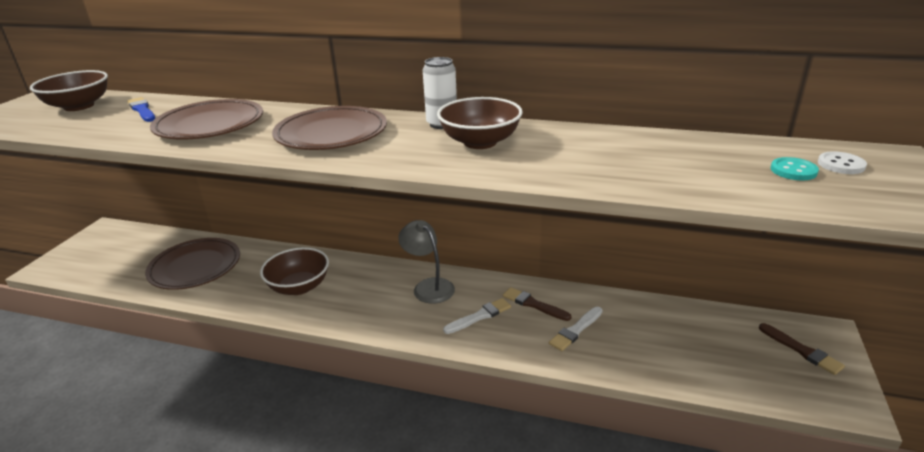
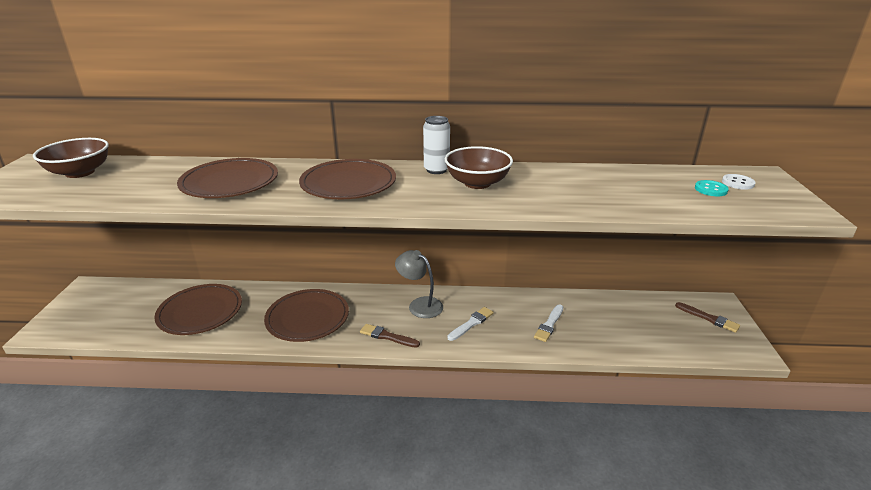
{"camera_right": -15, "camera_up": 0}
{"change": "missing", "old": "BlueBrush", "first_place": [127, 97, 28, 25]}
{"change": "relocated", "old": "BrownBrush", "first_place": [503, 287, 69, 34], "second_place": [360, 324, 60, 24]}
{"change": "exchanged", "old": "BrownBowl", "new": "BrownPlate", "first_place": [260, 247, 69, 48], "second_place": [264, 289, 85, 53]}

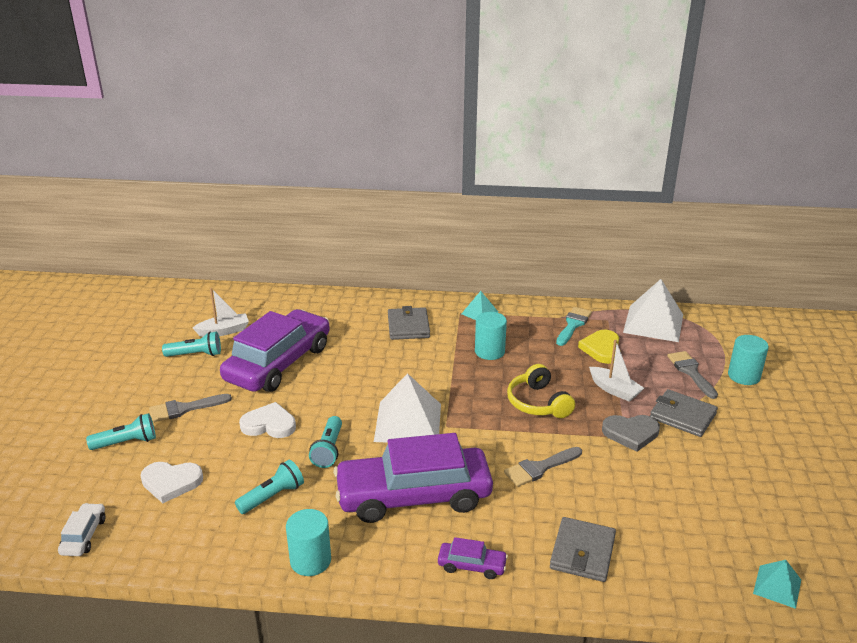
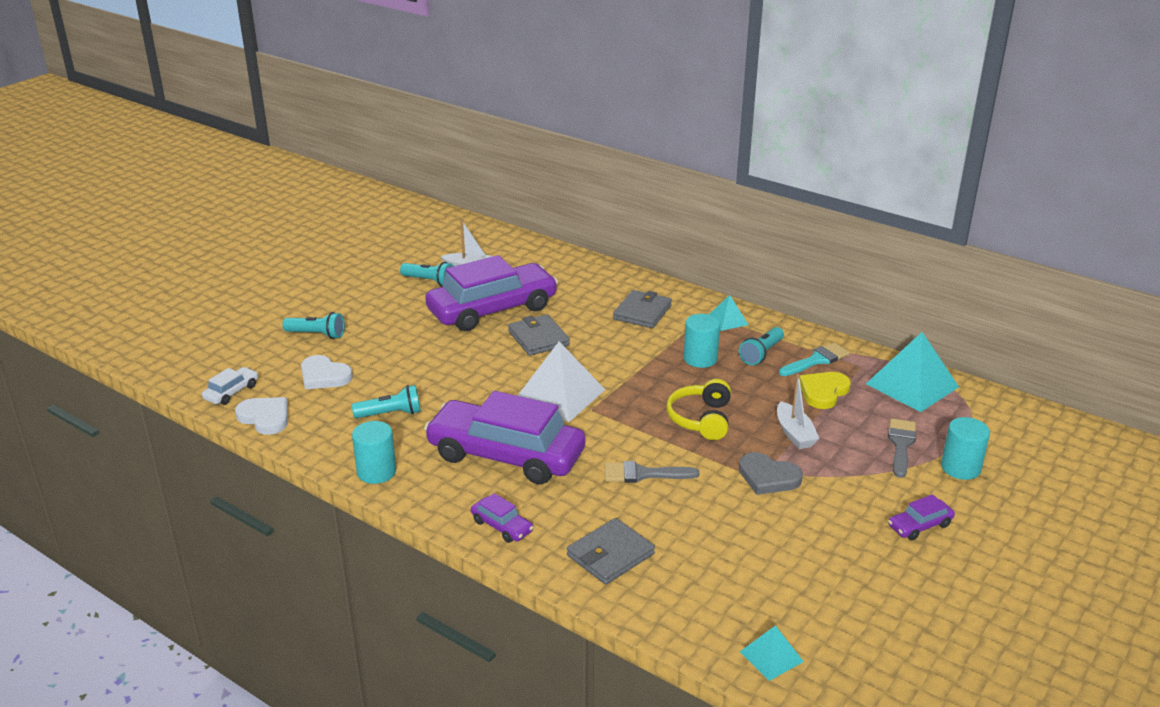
{"camera_right": 30, "camera_up": 0}
{"change": "missing", "old": "GreyBrush", "first_place": [149, 394, 83, 28]}
{"change": "appeared", "new": "PurpleCar", "second_place": [888, 494, 67, 46]}
{"change": "relocated", "old": "WhiteHeart", "first_place": [239, 402, 57, 36], "second_place": [235, 397, 53, 38]}
{"change": "relocated", "old": "TurquoiseFlashlight", "first_place": [309, 416, 33, 52], "second_place": [739, 327, 45, 38]}
{"change": "relocated", "old": "GreyWallet", "first_place": [650, 389, 68, 48], "second_place": [508, 314, 62, 42]}
{"change": "colour", "old": "WhitePyramid", "new": "TurquoisePyramid", "first_place": [623, 279, 60, 63], "second_place": [866, 332, 93, 80]}

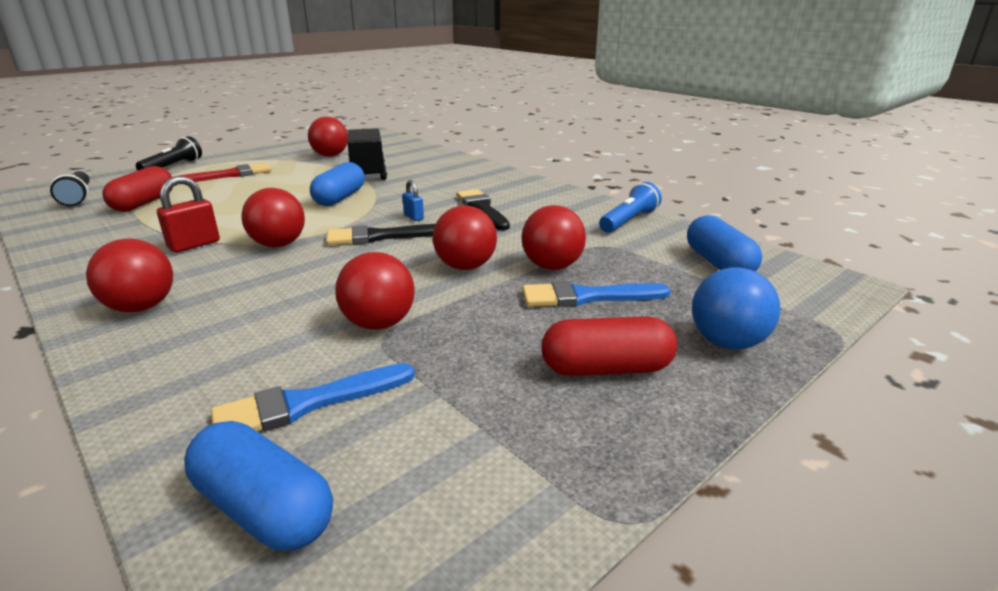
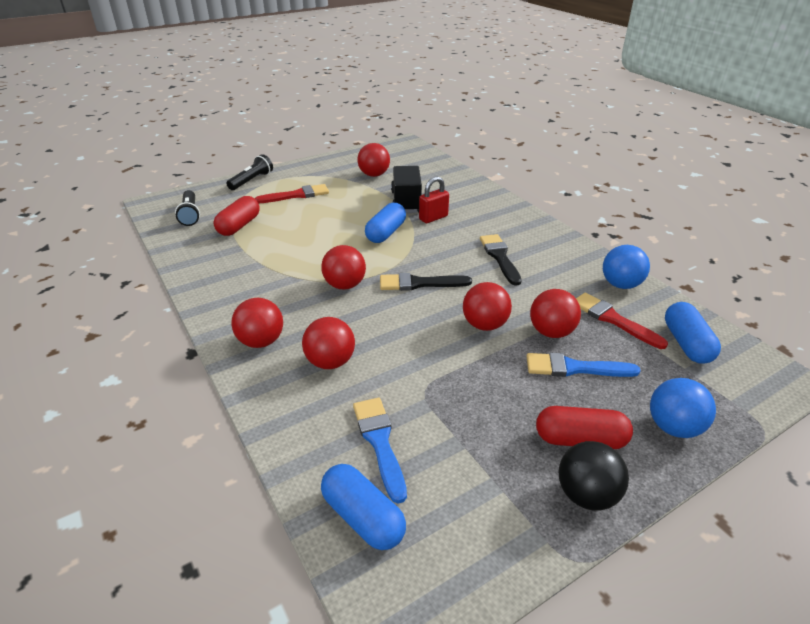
{"camera_right": 10, "camera_up": 10}
{"change": "missing", "old": "BluePadlock", "first_place": [402, 180, 22, 41]}
{"change": "appeared", "new": "BlackBall", "second_place": [559, 441, 70, 69]}
{"change": "appeared", "new": "RedBrush", "second_place": [576, 293, 92, 56]}
{"change": "relocated", "old": "RedPadlock", "first_place": [157, 176, 63, 77], "second_place": [419, 176, 30, 47]}
{"change": "relocated", "old": "RedBall", "first_place": [335, 252, 80, 78], "second_place": [302, 317, 53, 52]}
{"change": "exchanged", "old": "BlueFlashlight", "new": "BlueBall", "first_place": [599, 182, 63, 51], "second_place": [603, 245, 47, 44]}
{"change": "spun", "old": "BlueBrush", "first_place": [211, 363, 204, 68], "second_place": [353, 398, 54, 106], "degrees": 90}

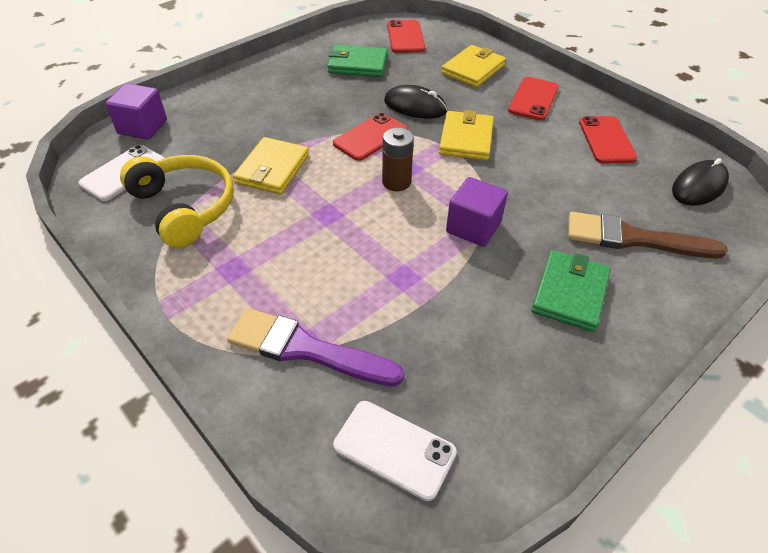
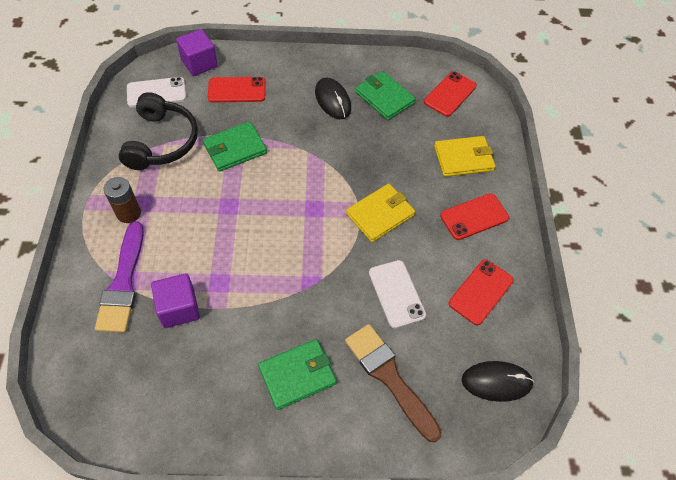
{"camera_right": 40, "camera_up": 10}
{"change": "relocated", "old": "RedPhone", "first_place": [333, 113, 75, 48], "second_place": [208, 77, 57, 25]}
{"change": "relocated", "old": "WhitePhone", "first_place": [333, 401, 124, 100], "second_place": [369, 260, 57, 69]}
{"change": "relocated", "old": "BrownBattery", "first_place": [382, 128, 32, 63], "second_place": [104, 177, 37, 46]}
{"change": "relocated", "old": "BlackMouse", "first_place": [384, 85, 63, 33], "second_place": [315, 77, 36, 42]}
{"change": "relocated", "old": "PurpleCube", "first_place": [446, 177, 62, 70], "second_place": [151, 273, 49, 55]}
{"change": "colour", "old": "YellowHeadphones", "new": "BlackHeadphones", "first_place": [120, 155, 114, 93], "second_place": [119, 92, 79, 78]}
{"change": "colour", "old": "YellowWallet", "new": "GreenWallet", "first_place": [233, 137, 76, 58], "second_place": [203, 122, 64, 50]}
{"change": "spun", "old": "PurpleBrush", "first_place": [227, 308, 177, 78], "second_place": [95, 221, 49, 112], "degrees": -150}

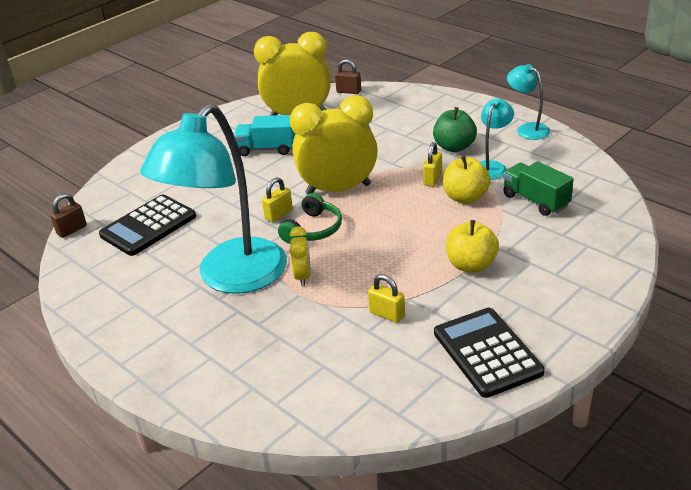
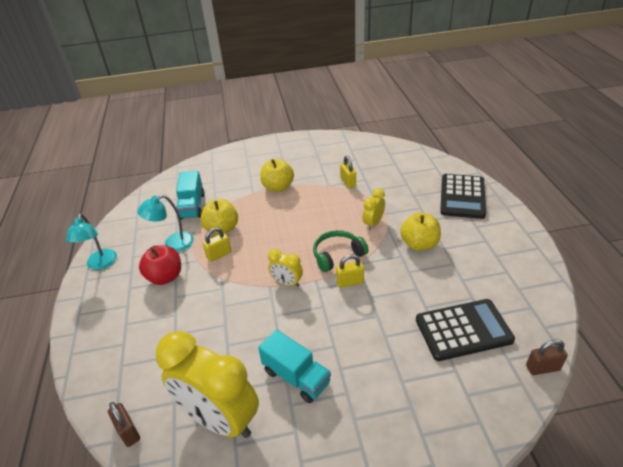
{"camera_right": -145, "camera_up": 5}
{"change": "relocated", "old": "BlackCalculator", "first_place": [434, 308, 110, 90], "second_place": [440, 174, 46, 45]}
{"change": "exchanged", "old": "TurquoiseLamp", "new": "YellowApple", "first_place": [140, 104, 147, 190], "second_place": [400, 212, 41, 39]}
{"change": "colour", "old": "GreenApple", "new": "RedApple", "first_place": [433, 107, 44, 45], "second_place": [139, 245, 42, 40]}
{"change": "colour", "old": "GreenTruck", "new": "TurquoiseTruck", "first_place": [503, 161, 70, 55], "second_place": [176, 171, 29, 49]}
{"change": "size", "old": "YellowClock", "first_place": [290, 95, 88, 99], "second_place": [268, 249, 35, 38], "factor": 0.46}

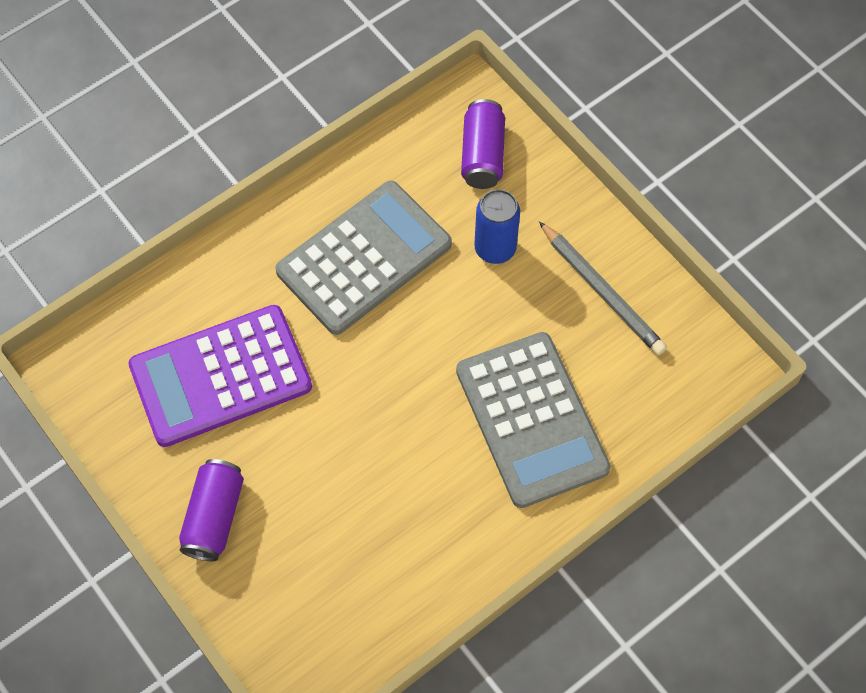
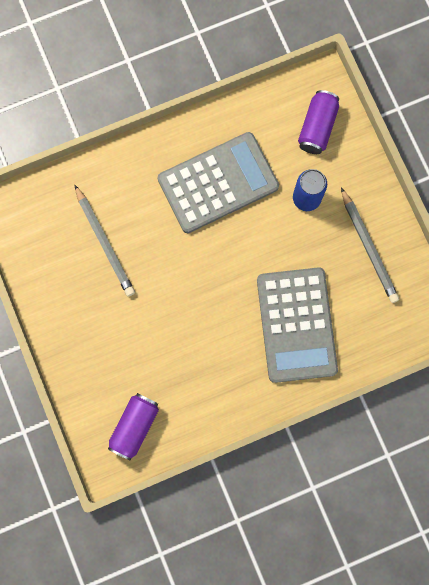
{"camera_right": 15, "camera_up": 15}
{"change": "relocated", "old": "PurpleCan", "first_place": [179, 459, 65, 102], "second_place": [108, 393, 51, 68]}
{"change": "exchanged", "old": "PurpleCalculator", "new": "GreyPencil", "first_place": [128, 305, 184, 142], "second_place": [74, 184, 61, 112]}

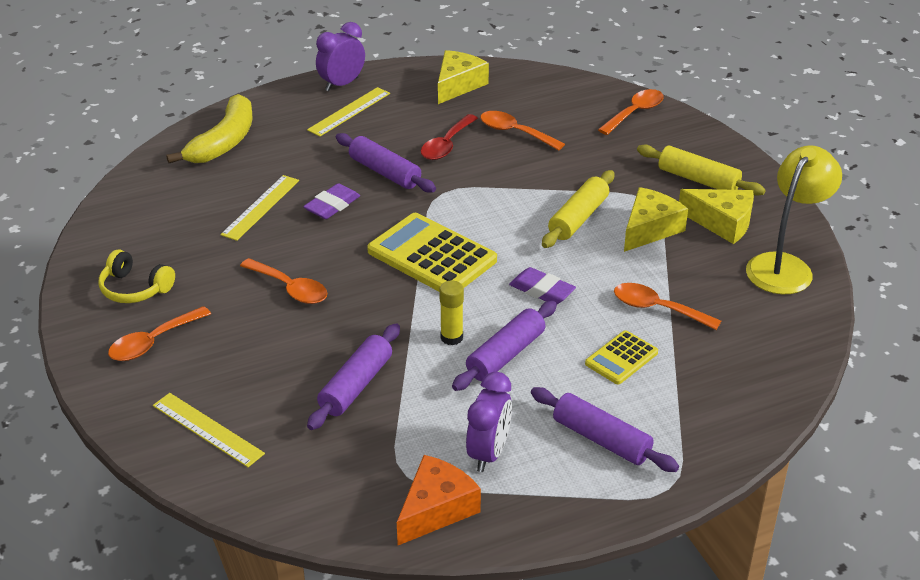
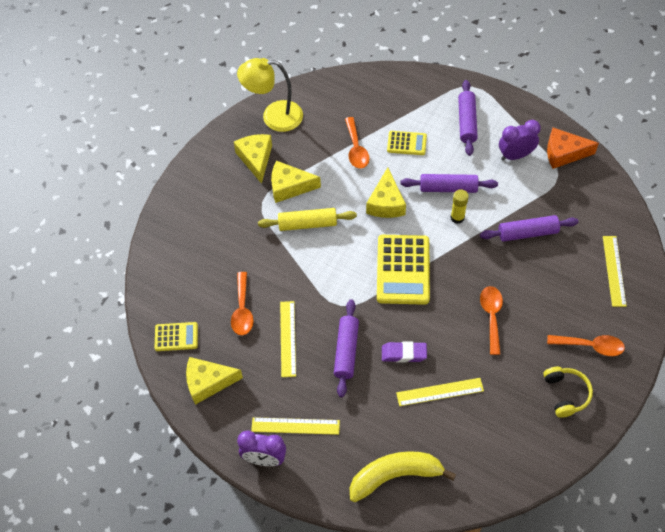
{"camera_right": -125, "camera_up": 20}
{"change": "missing", "old": "OrangeSpoon", "first_place": [598, 89, 66, 46]}
{"change": "missing", "old": "YellowRollingPin", "first_place": [637, 144, 129, 52]}
{"change": "appeared", "new": "YellowCalculator", "second_place": [155, 322, 43, 29]}
{"change": "exchanged", "old": "RedSpoon", "new": "YellowRuler", "first_place": [421, 114, 57, 46], "second_place": [280, 301, 16, 76]}
{"change": "exchanged", "old": "PurpleEraser", "new": "YellowCheese", "first_place": [509, 267, 67, 37], "second_place": [366, 167, 40, 51]}

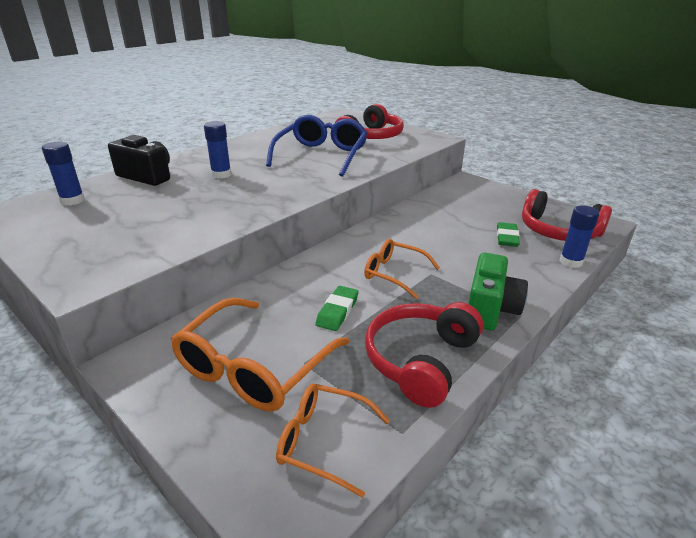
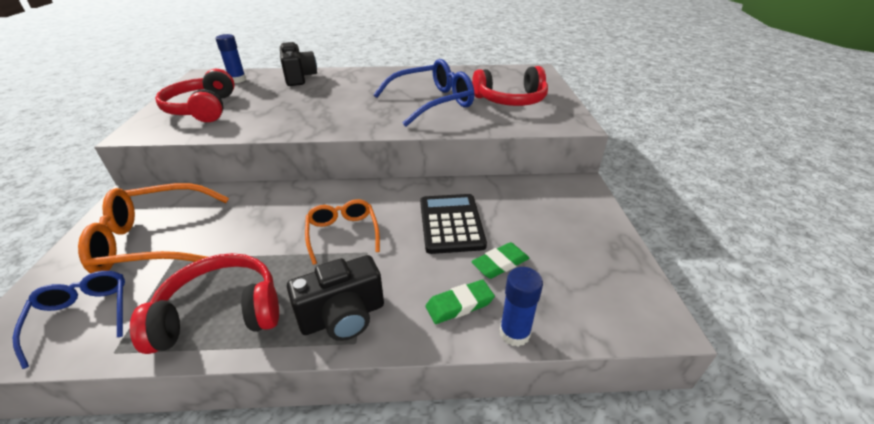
{"camera_right": 45, "camera_up": 5}
{"change": "missing", "old": "BlueGlueStick", "first_place": [204, 121, 27, 58]}
{"change": "appeared", "new": "BlackCalculator", "second_place": [420, 194, 67, 60]}
{"change": "relocated", "old": "GreenEraser", "first_place": [315, 286, 44, 45], "second_place": [426, 280, 69, 44]}
{"change": "relocated", "old": "RedHeadphones", "first_place": [522, 189, 90, 52], "second_place": [155, 69, 80, 53]}
{"change": "colour", "old": "OrangeGlasses", "new": "BlueGlasses", "first_place": [276, 384, 114, 114], "second_place": [13, 271, 112, 98]}
{"change": "colour", "old": "GreenCamera", "new": "BlackCamera", "first_place": [468, 253, 60, 77], "second_place": [287, 255, 97, 86]}

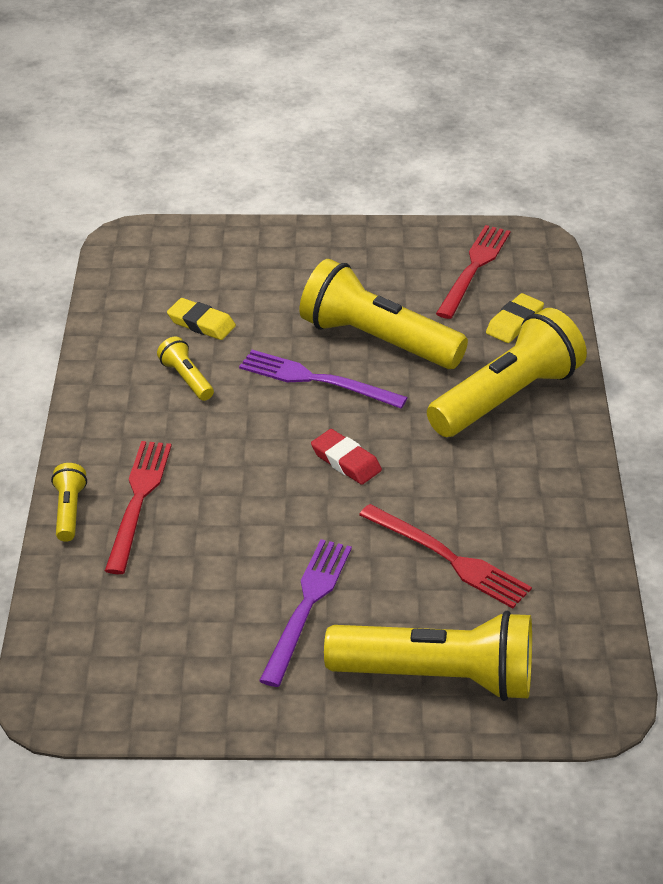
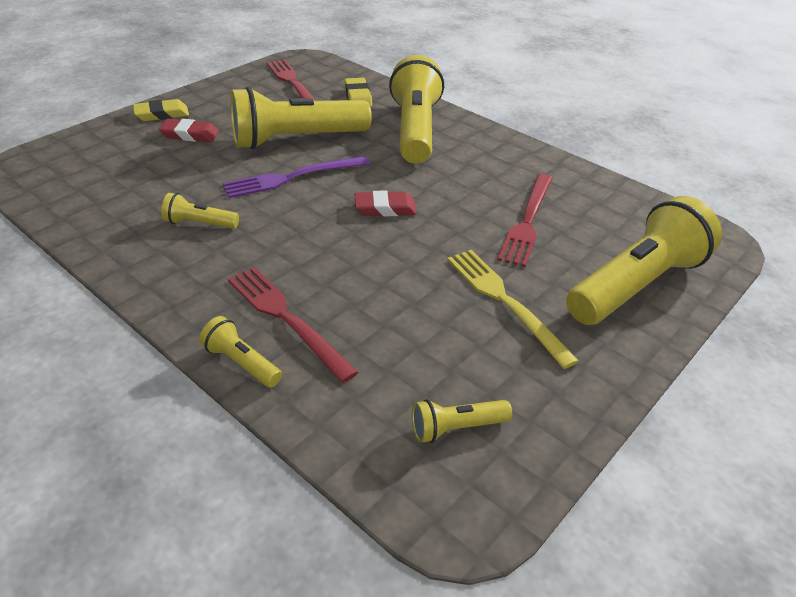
{"camera_right": -50, "camera_up": 0}
{"change": "appeared", "new": "RedEraser", "second_place": [159, 119, 60, 23]}
{"change": "appeared", "new": "YellowFlashlight", "second_place": [412, 399, 100, 44]}
{"change": "relocated", "old": "YellowEraser", "first_place": [167, 298, 69, 42], "second_place": [133, 99, 56, 22]}
{"change": "colour", "old": "PurpleFork", "new": "YellowFork", "first_place": [259, 539, 93, 148], "second_place": [447, 250, 132, 119]}
{"change": "spun", "old": "RedFork", "first_place": [359, 504, 173, 105], "second_place": [497, 174, 56, 93], "degrees": 120}

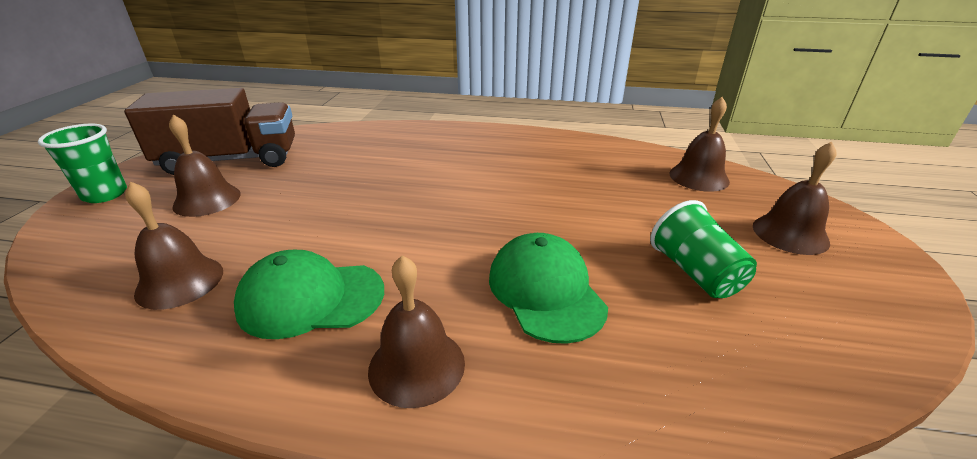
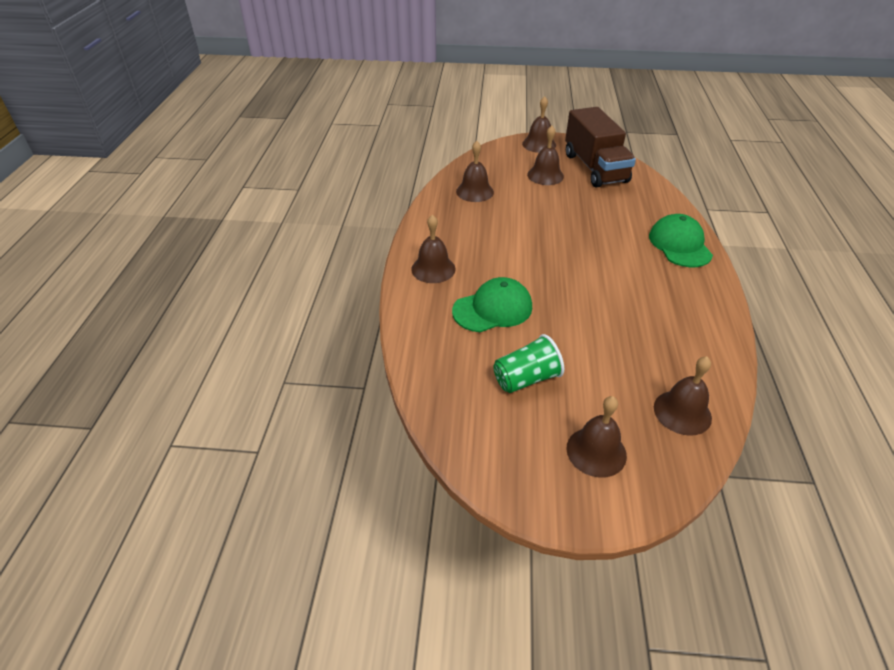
{"camera_right": 85, "camera_up": 10}
{"change": "relocated", "old": "GreenCap", "first_place": [234, 250, 150, 89], "second_place": [649, 214, 64, 53]}
{"change": "exchanged", "old": "GreenCup", "new": "BrownBell", "first_place": [38, 123, 89, 80], "second_place": [522, 96, 34, 57]}

